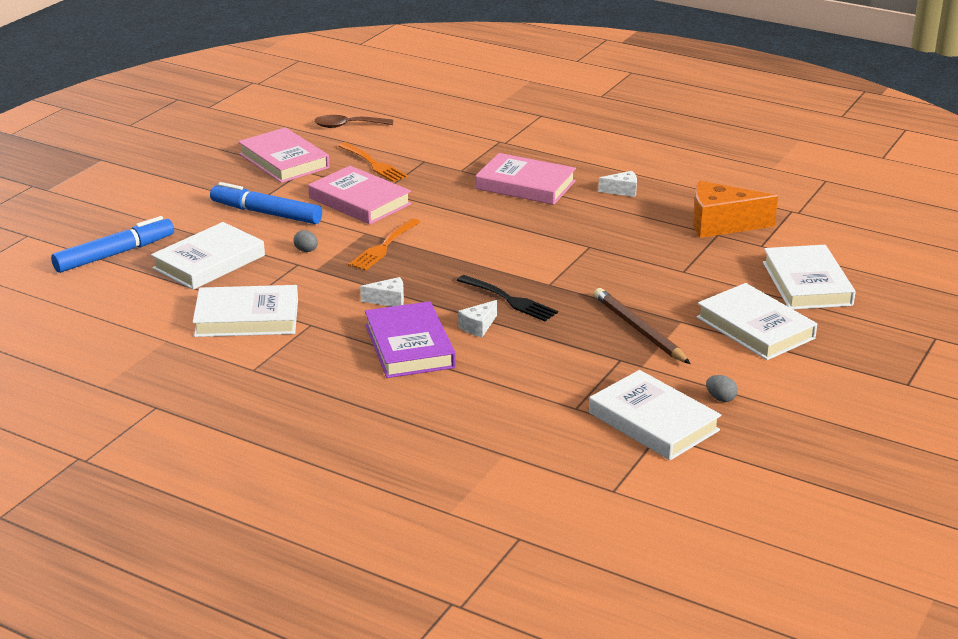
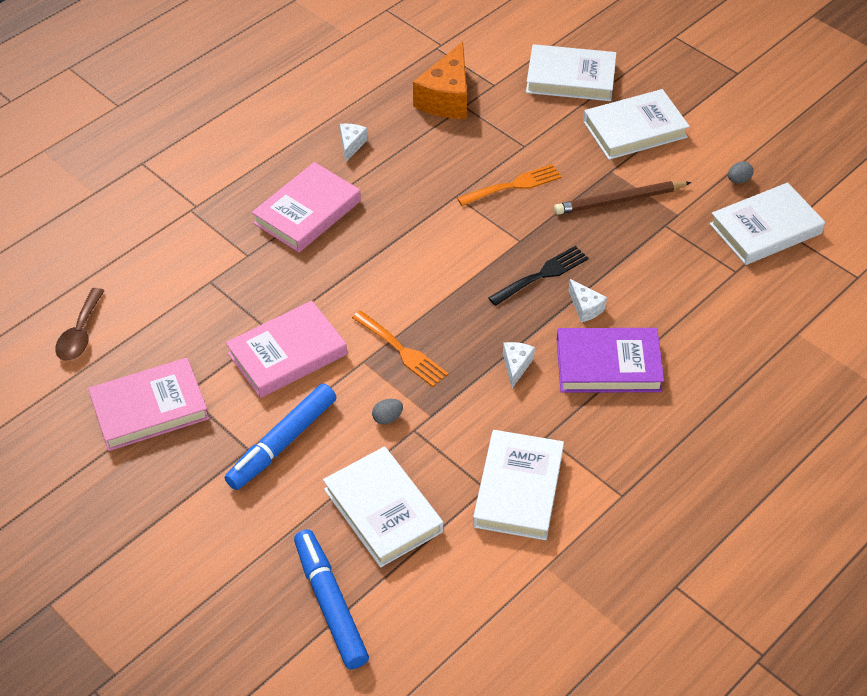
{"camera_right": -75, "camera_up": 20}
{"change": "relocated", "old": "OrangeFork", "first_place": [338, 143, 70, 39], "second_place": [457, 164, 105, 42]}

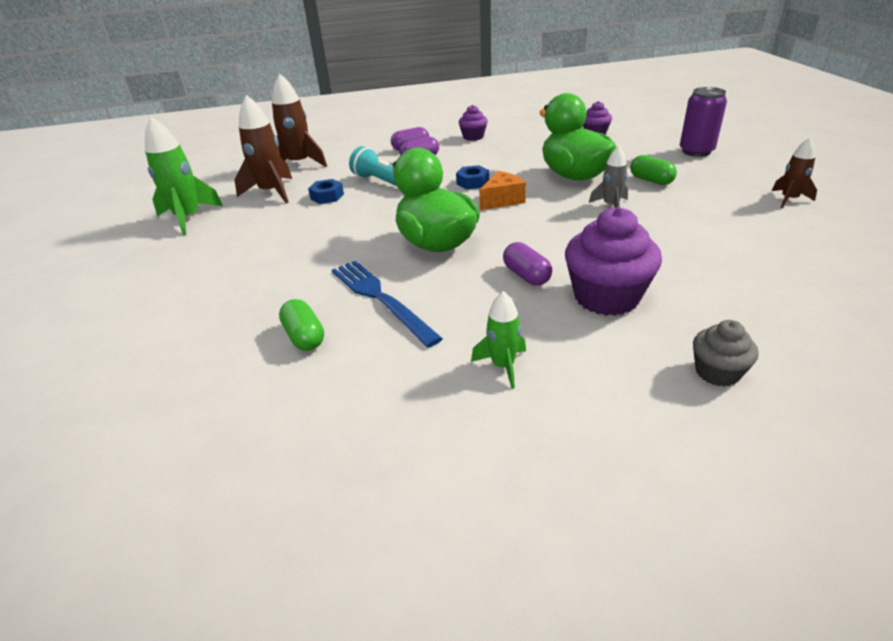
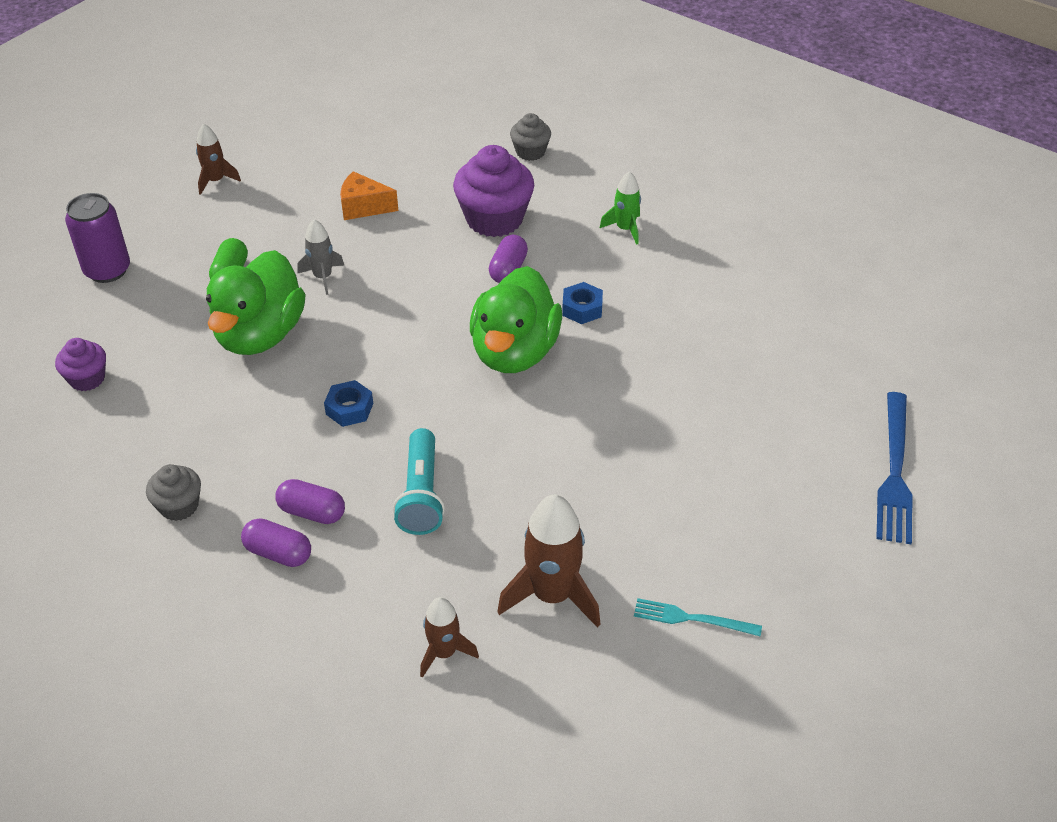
{"camera_right": -135, "camera_up": 10}
{"change": "missing", "old": "GreenCapsule", "first_place": [279, 299, 45, 52]}
{"change": "relocated", "old": "BlueNut", "first_place": [308, 179, 36, 25], "second_place": [562, 282, 41, 42]}
{"change": "relocated", "old": "BlueFork", "first_place": [332, 261, 111, 87], "second_place": [876, 392, 36, 152]}
{"change": "relocated", "old": "OrangeCheese", "first_place": [479, 171, 47, 39], "second_place": [340, 171, 58, 49]}
{"change": "exchanged", "old": "GreenRocket", "new": "TurquoiseFork", "first_place": [145, 117, 78, 118], "second_place": [634, 598, 128, 38]}
{"change": "colour", "old": "PurpleCupcake", "new": "GreyCupcake", "first_place": [459, 105, 29, 36], "second_place": [146, 464, 55, 57]}
{"change": "size", "old": "BrownRocket", "first_place": [272, 74, 55, 93], "second_place": [420, 597, 59, 81], "factor": 0.58}

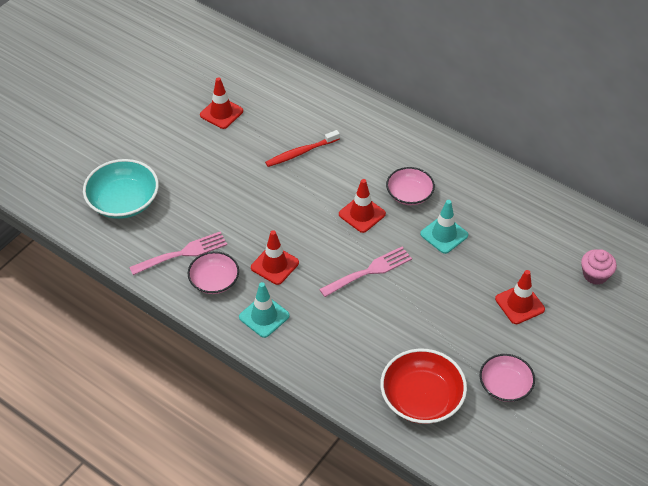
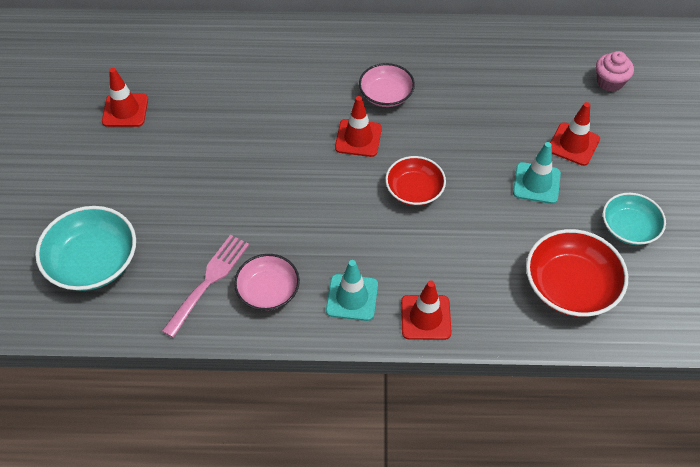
{"camera_right": -35, "camera_up": 5}
{"change": "missing", "old": "RedToothbrush", "first_place": [265, 130, 75, 37]}
{"change": "relocated", "old": "RedTrafficCone", "first_place": [251, 230, 48, 55], "second_place": [401, 281, 51, 59]}
{"change": "relocated", "old": "TurquoiseTrafficCone", "first_place": [420, 200, 48, 54], "second_place": [513, 142, 48, 62]}
{"change": "exchanged", "old": "PinkFork", "new": "RedBowl", "first_place": [319, 247, 93, 50], "second_place": [385, 156, 61, 50]}
{"change": "colour", "old": "PinkBowl", "new": "TurquoiseBowl", "first_place": [480, 354, 55, 48], "second_place": [603, 193, 63, 52]}

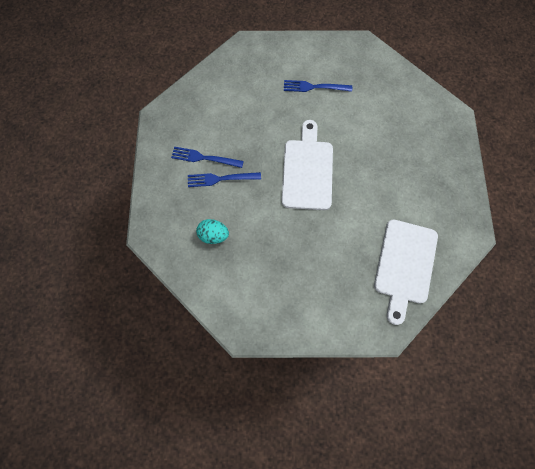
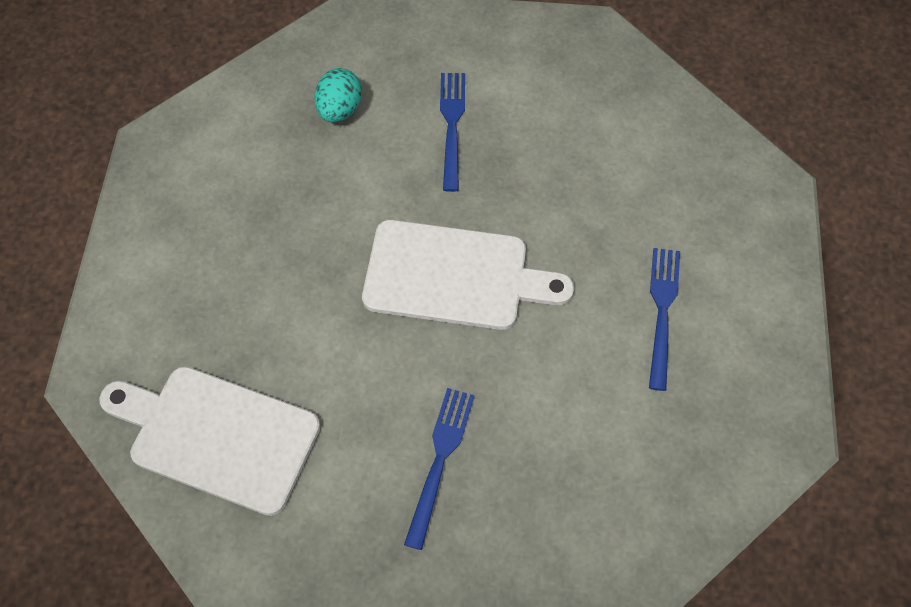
{"camera_right": 95, "camera_up": -10}
{"change": "relocated", "old": "BlueFork", "first_place": [171, 147, 73, 21], "second_place": [404, 388, 71, 162]}

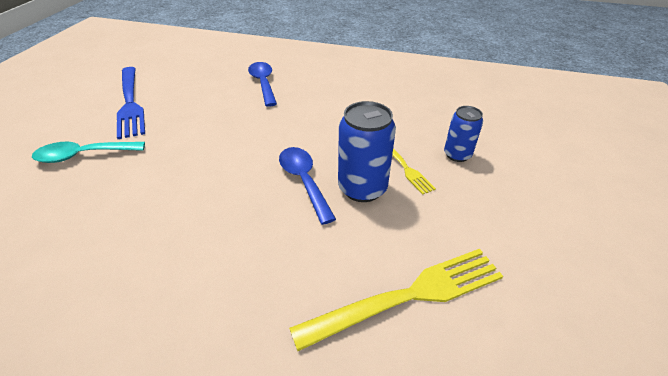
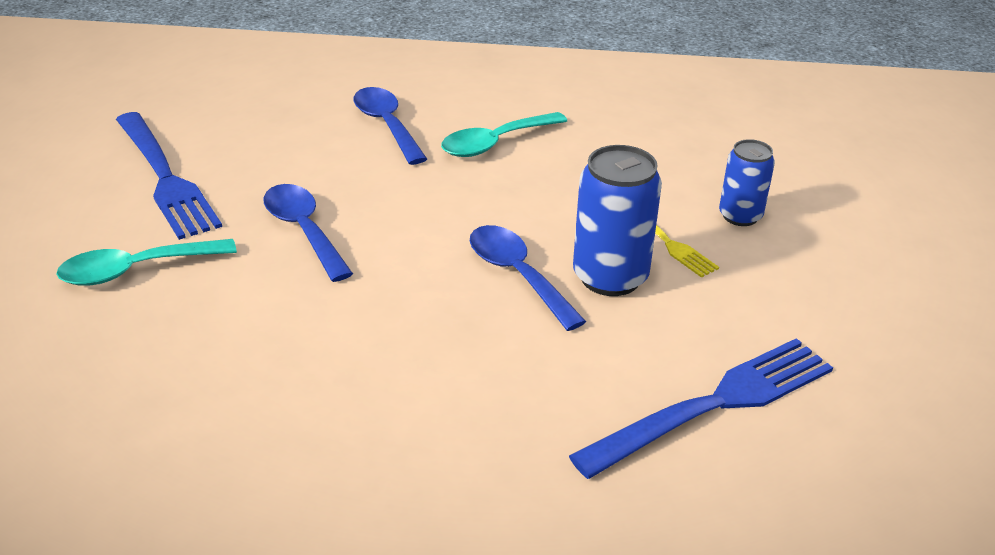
{"camera_right": -10, "camera_up": -5}
{"change": "appeared", "new": "BlueSpoon", "second_place": [264, 184, 89, 98]}
{"change": "appeared", "new": "TurquoiseSpoon", "second_place": [441, 112, 126, 45]}
{"change": "colour", "old": "YellowFork", "new": "BlueFork", "first_place": [289, 249, 214, 102], "second_place": [569, 338, 264, 141]}

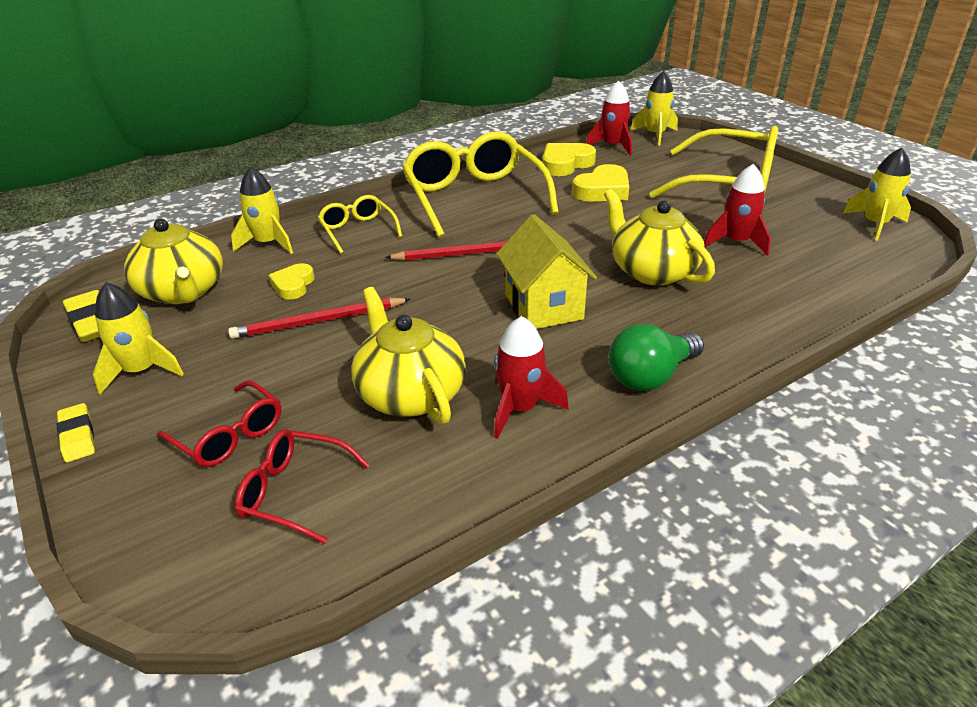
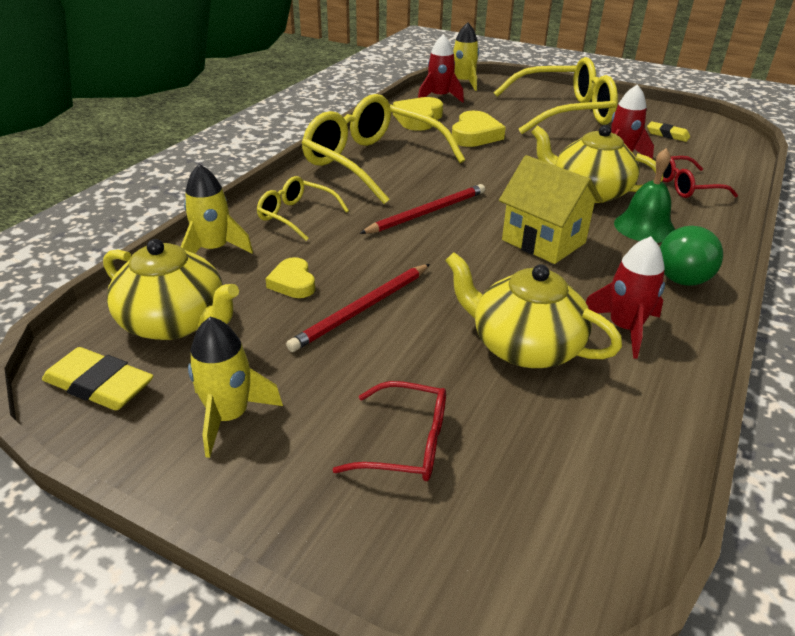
{"camera_right": -30, "camera_up": 0}
{"change": "missing", "old": "YellowRocket", "first_place": [842, 148, 69, 93]}
{"change": "appeared", "new": "GreenBell", "second_place": [614, 148, 61, 95]}
{"change": "relocated", "old": "YellowEraser", "first_place": [56, 403, 39, 59], "second_place": [647, 122, 43, 20]}
{"change": "relocated", "old": "RedGlasses", "first_place": [235, 429, 135, 115], "second_place": [662, 156, 76, 42]}

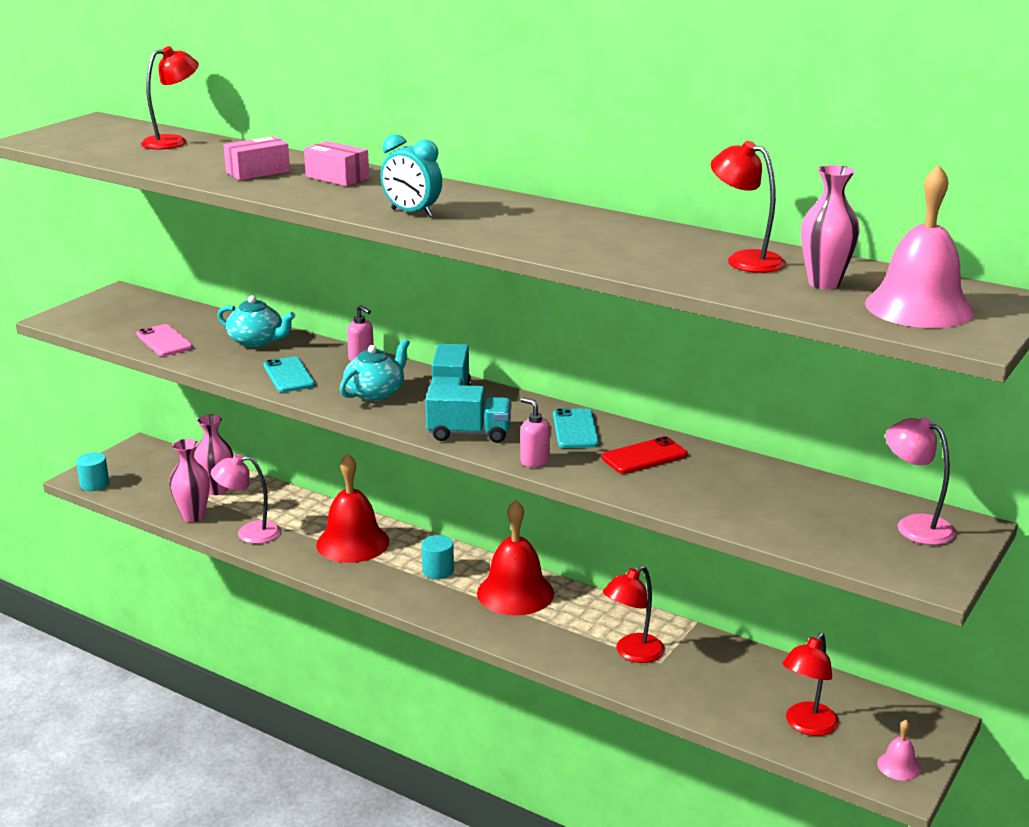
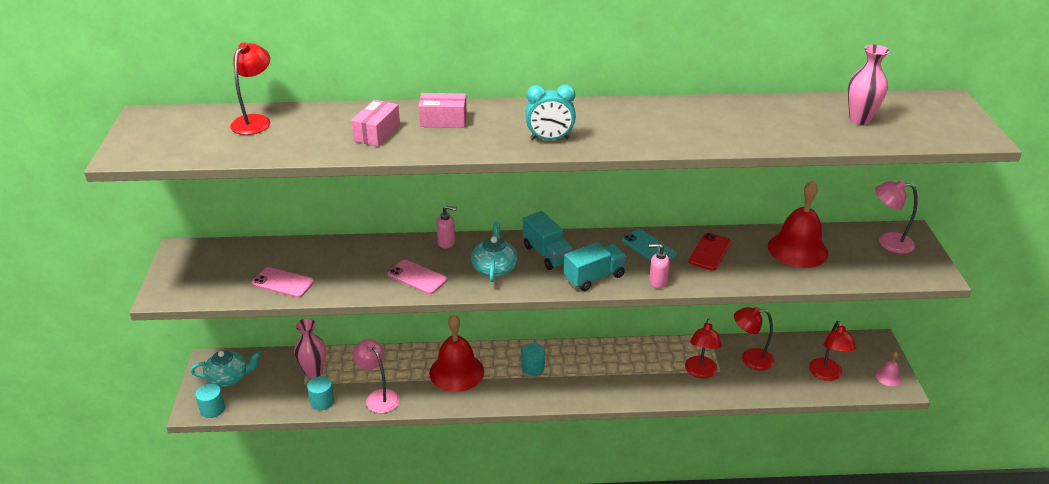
{"camera_right": -35, "camera_up": 10}
{"change": "missing", "old": "PinkBell", "first_place": [865, 165, 109, 163]}
{"change": "relocated", "old": "TurquoiseTeapot", "first_place": [217, 296, 78, 51], "second_place": [190, 350, 71, 37]}
{"change": "relocated", "old": "RedBell", "first_place": [477, 500, 77, 115], "second_place": [768, 181, 60, 87]}
{"change": "relocated", "old": "RedLamp", "first_place": [711, 141, 75, 132], "second_place": [734, 307, 40, 63]}
{"change": "exchanged", "old": "PinkVase", "new": "TurquoiseCylinder", "first_place": [169, 439, 41, 83], "second_place": [307, 376, 27, 34]}
{"change": "colour", "old": "TurquoisePhone", "new": "PinkPhone", "first_place": [263, 356, 52, 36], "second_place": [387, 260, 60, 34]}
{"change": "spun", "old": "PinkLamp", "first_place": [211, 454, 70, 90], "second_place": [353, 339, 47, 74], "degrees": 90}

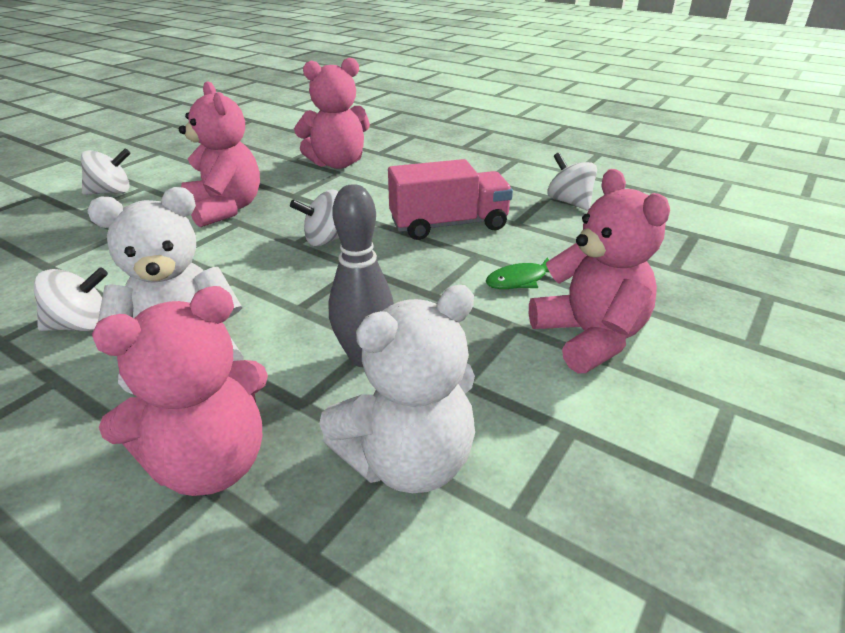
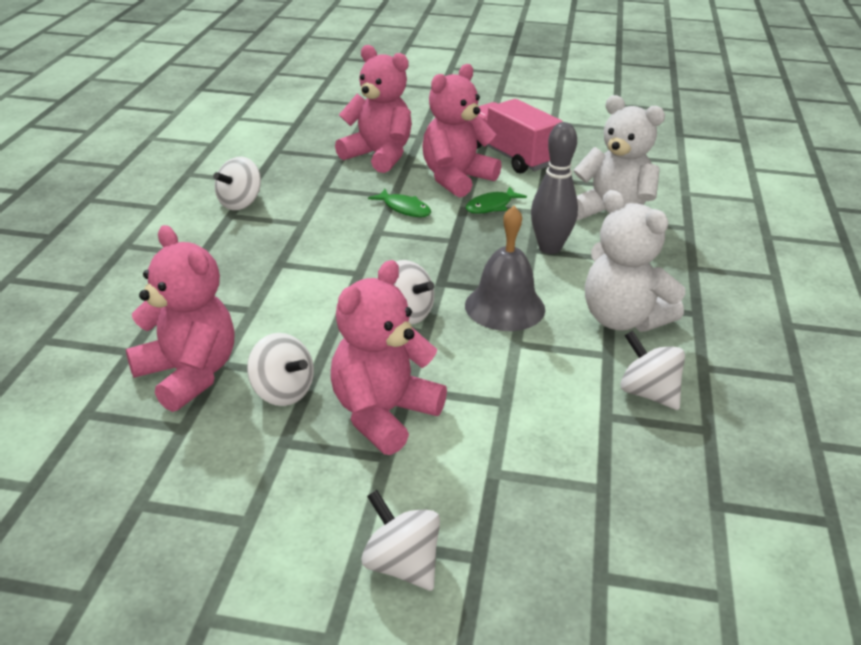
{"camera_right": -115, "camera_up": 0}
{"change": "appeared", "new": "WhiteSpinningTop", "second_place": [247, 333, 67, 73]}
{"change": "appeared", "new": "GreyBell", "second_place": [465, 206, 80, 125]}
{"change": "appeared", "new": "GreenFish", "second_place": [466, 187, 61, 27]}
{"change": "relocated", "old": "PinkTeddyBear", "first_place": [92, 286, 176, 210], "second_place": [335, 45, 77, 128]}
{"change": "relocated", "old": "PinkTruck", "first_place": [388, 159, 125, 81], "second_place": [477, 99, 86, 75]}

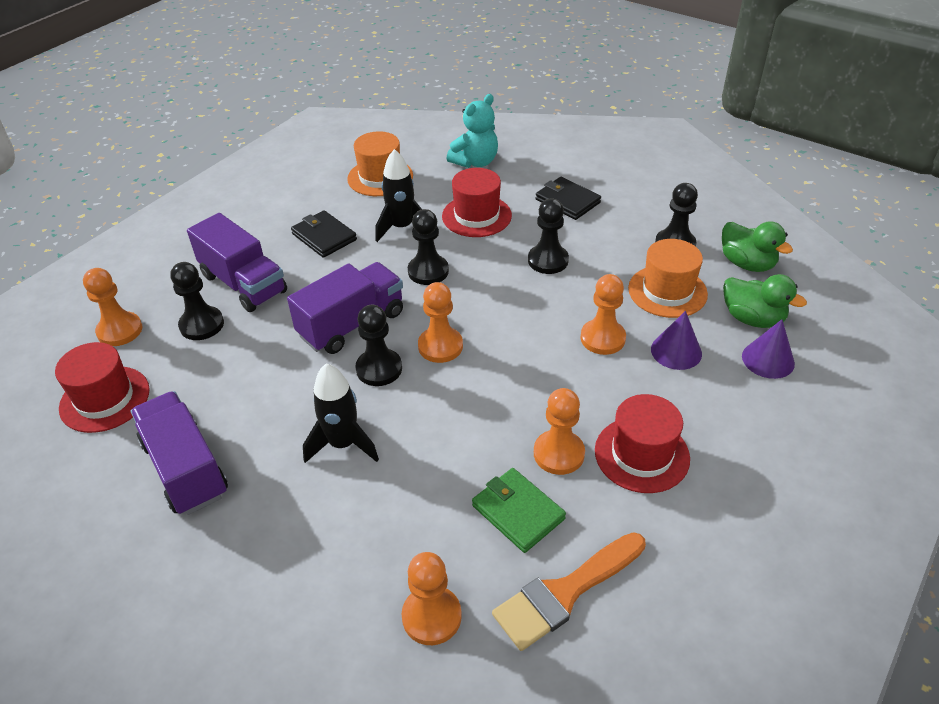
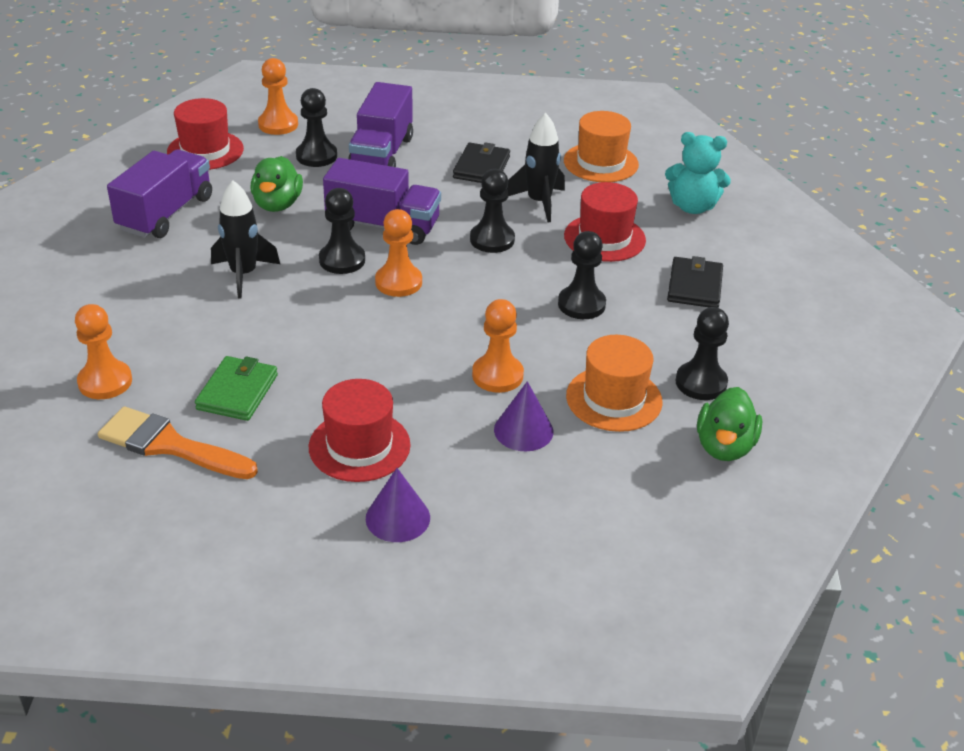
{"camera_right": 55, "camera_up": -5}
{"change": "missing", "old": "OrangePawn", "first_place": [534, 388, 51, 87]}
{"change": "relocated", "old": "GreenDuck", "first_place": [723, 274, 84, 54], "second_place": [250, 156, 53, 56]}
{"change": "relocated", "old": "PurpleCone", "first_place": [742, 319, 53, 60], "second_place": [366, 468, 64, 74]}

